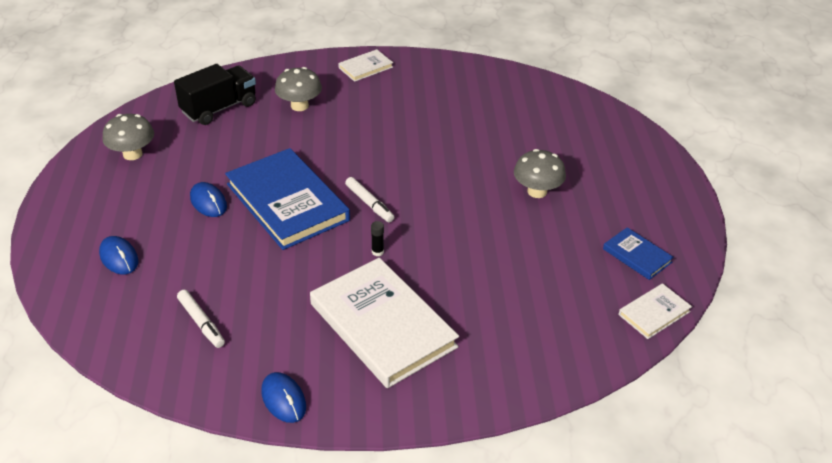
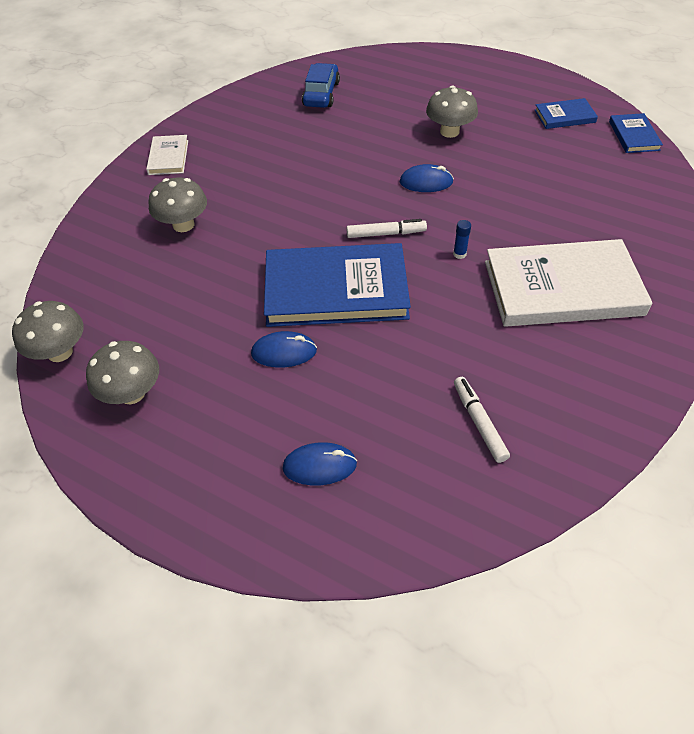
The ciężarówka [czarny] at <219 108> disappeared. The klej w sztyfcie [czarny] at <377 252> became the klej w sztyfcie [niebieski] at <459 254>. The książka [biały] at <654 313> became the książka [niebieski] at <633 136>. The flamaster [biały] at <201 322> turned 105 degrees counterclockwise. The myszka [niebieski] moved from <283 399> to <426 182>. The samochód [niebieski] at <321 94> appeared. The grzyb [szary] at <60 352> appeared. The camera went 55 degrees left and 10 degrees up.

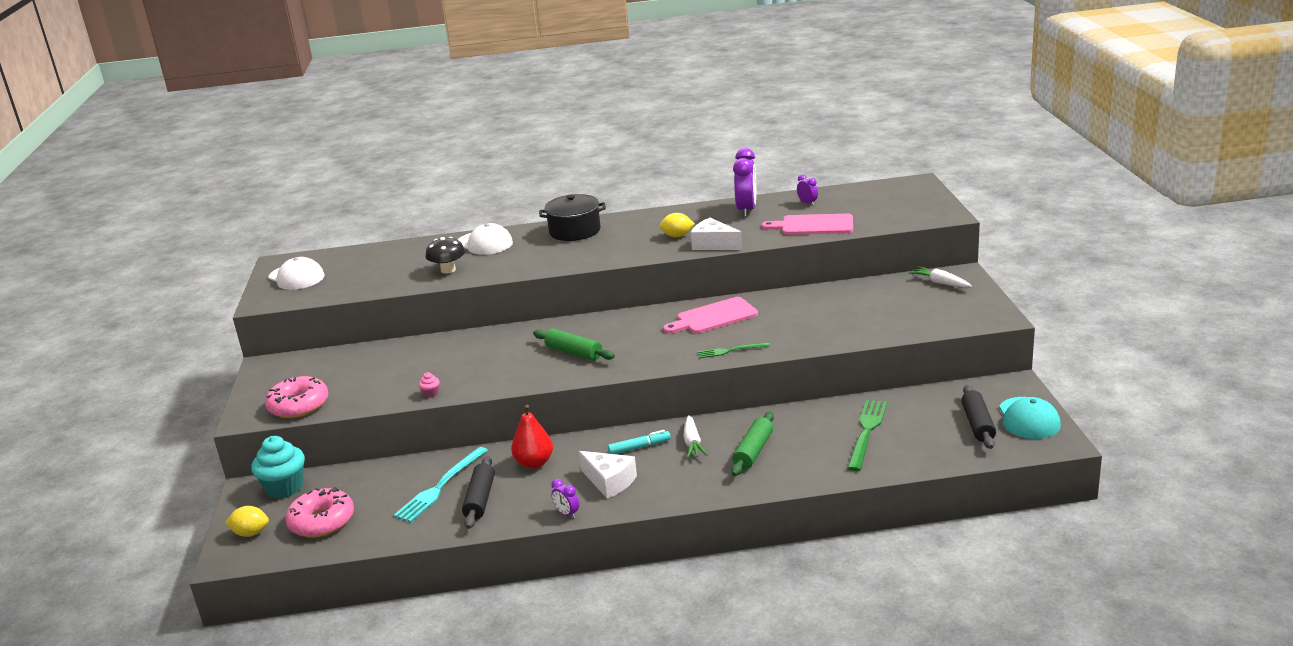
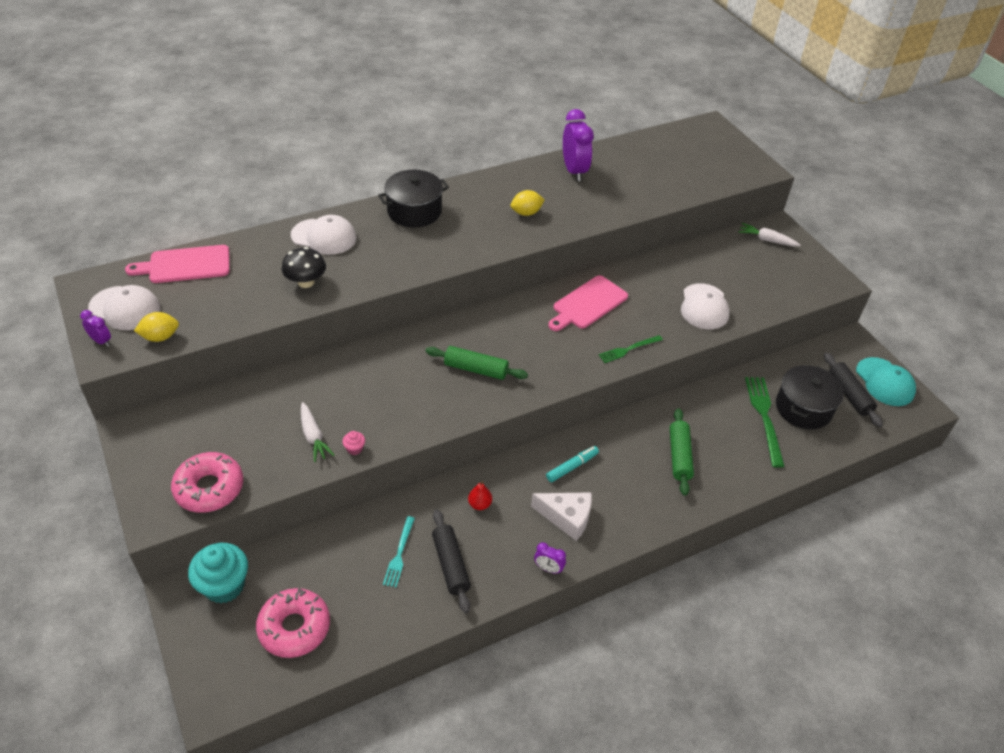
The budzik [fioletowy] moved from <807 203> to <101 341>. The deska do krojenia [różowy] moved from <813 225> to <185 265>. The ser [biały] at <713 244> disappeared. The gruszka [czerwony] at <534 463> changed to 0.58 times the size. The marchewka [biały] moved from <692 443> to <313 436>. The widelec [turkusowy] at <440 487> changed to 0.60 times the size. The cytryna [żółty] moved from <251 533> to <160 337>. The czapka [biały] at <704 307> appeared. The garnek [czarny] at <803 408> appeared. The camera went 25 degrees left and 20 degrees up.

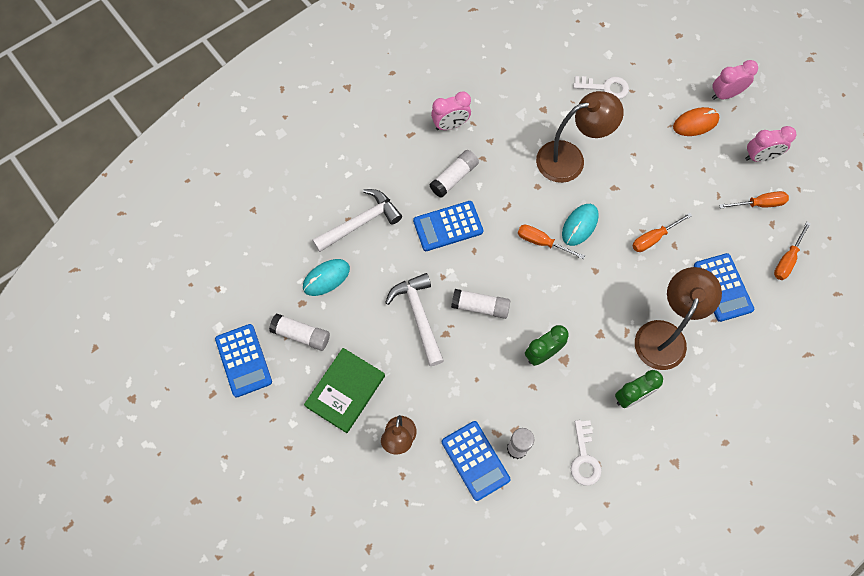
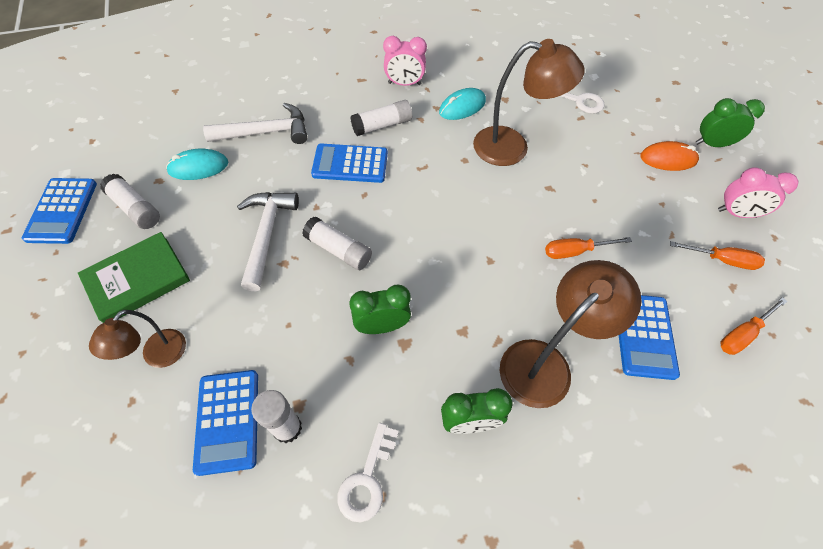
The budzik [różowy] at <725 94> became the budzik [zielony] at <712 144>. The myszka [turkusowy] moved from <579 225> to <462 107>. The śrubokręt [pomarańczowy] at <542 242> disappeared. The camera went 20 degrees right and 10 degrees down.

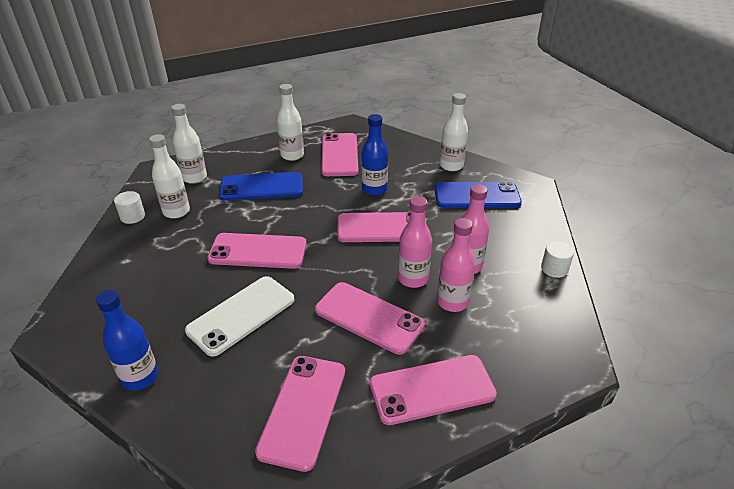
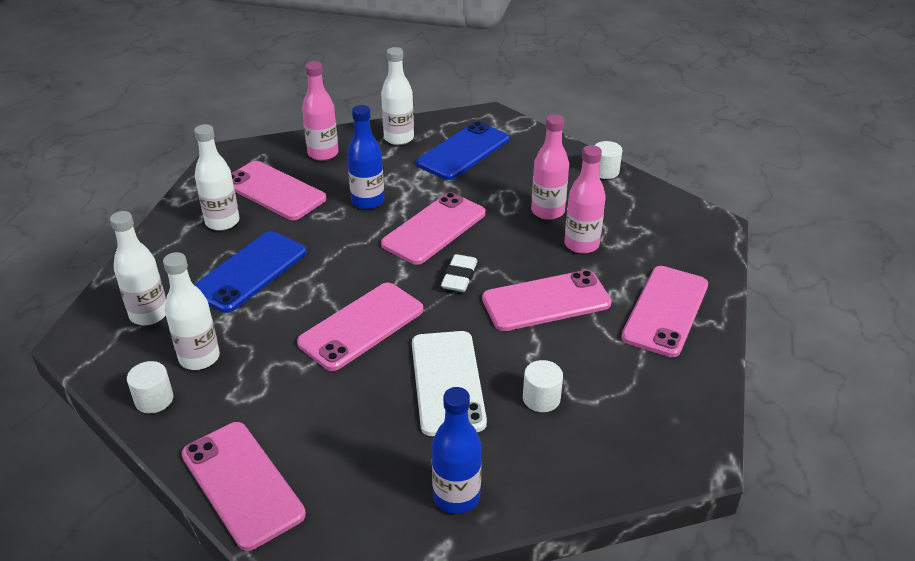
The butelka [różowy] moved from <413 279> to <323 153>. The telefon [różowy] moved from <303 410> to <242 484>. The gumka do mazania [biały] at <459 277> appeared. The walec [biały] at <541 398> appeared. The camera went 50 degrees left and 0 degrees up.

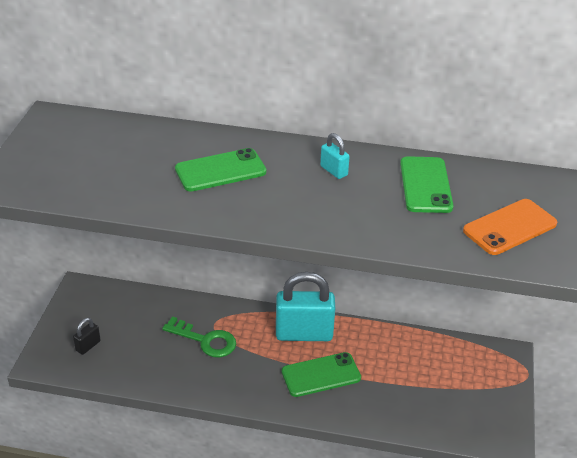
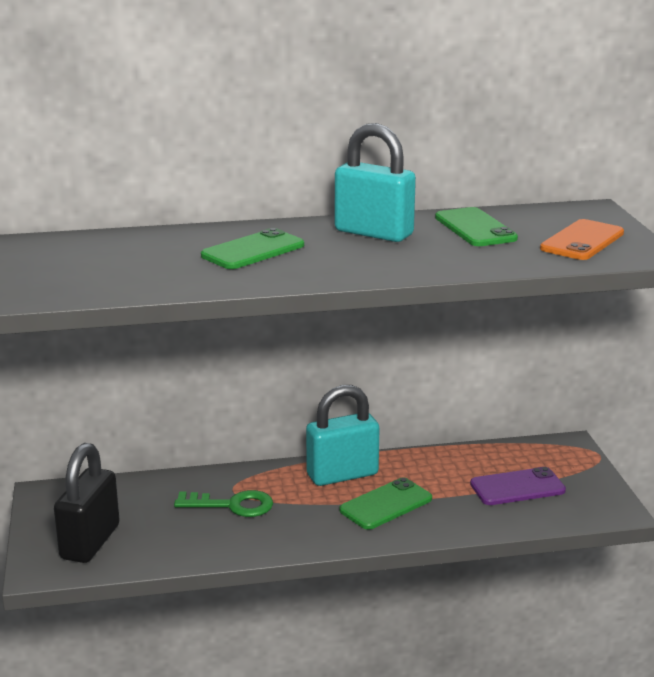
The kłódka [turkusowy] at <333 171> changed to 2.25 times the size. The kłódka [czarny] at <88 346> changed to 2.25 times the size. The telefon [fioletowy] at <517 487> appeared. The camera went 20 degrees left and 15 degrees down.

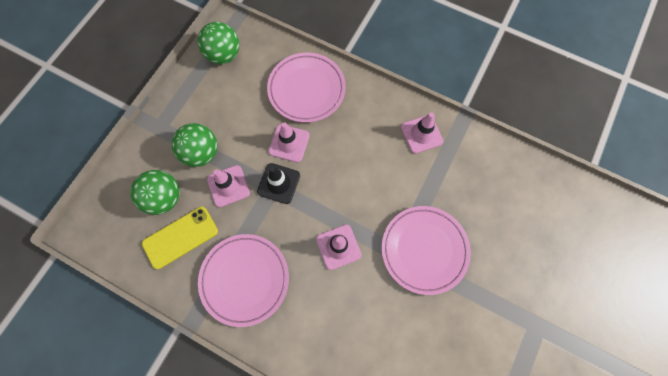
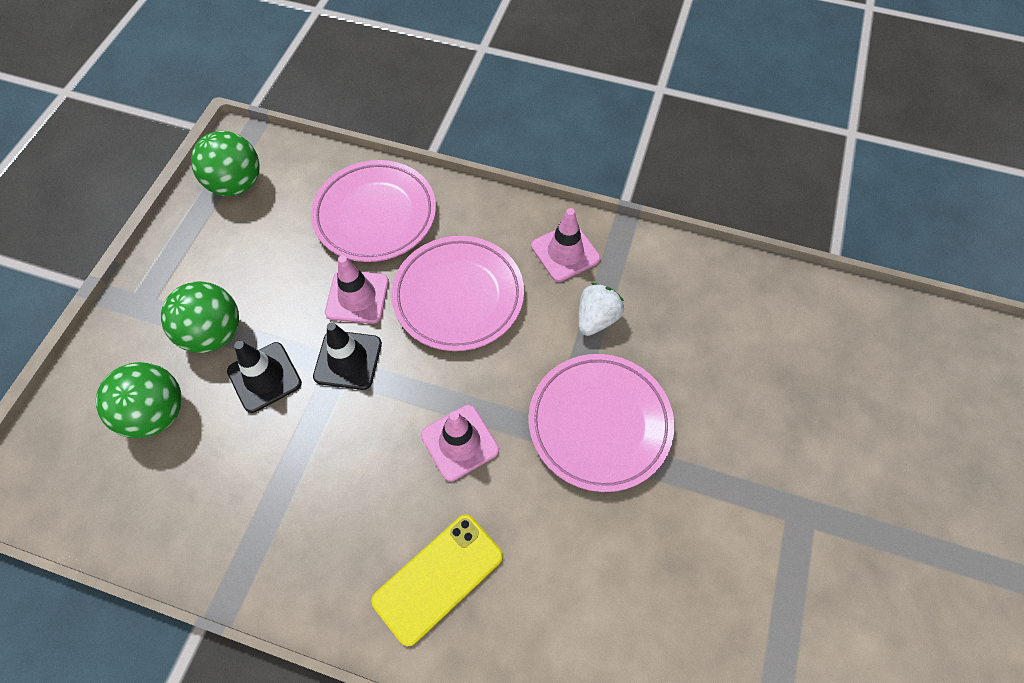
The pachołek [różowy] at <228 186> became the pachołek [czarny] at <264 377>. The telefon [żółty] moved from <180 237> to <438 578>. The talerz [różowy] moved from <245 279> to <458 296>. The truskawka [biały] at <596 318> appeared. The camera went 10 degrees left and 10 degrees down.

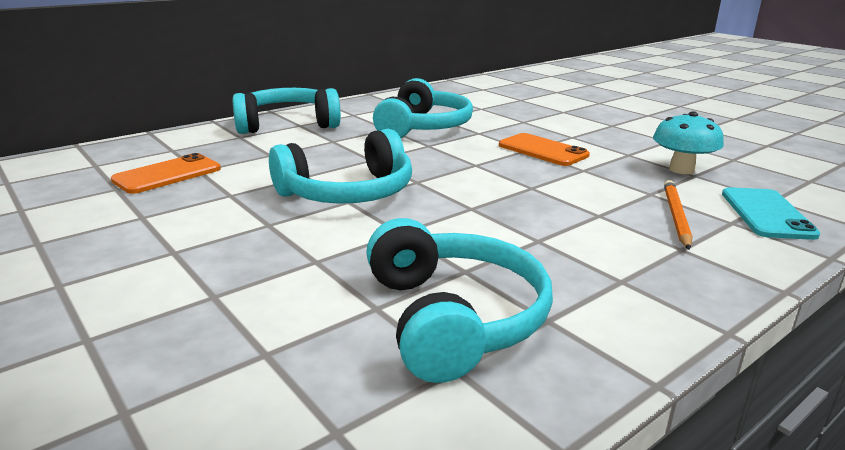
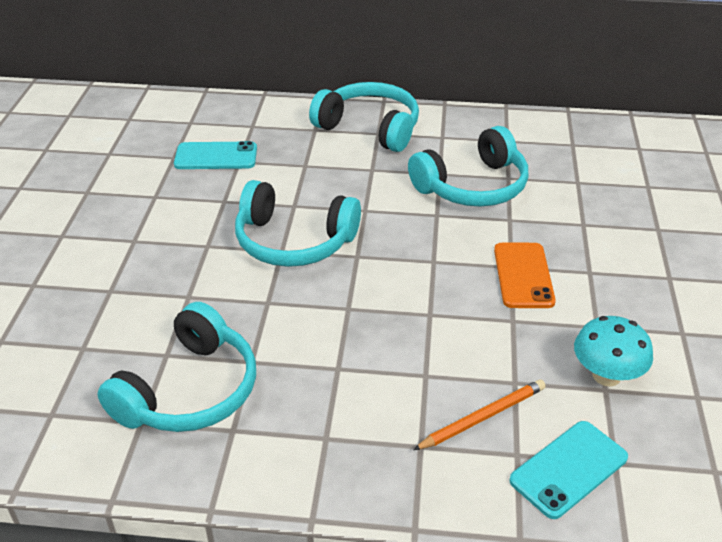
The telefon [pomarańczowy] at <167 174> became the telefon [turkusowy] at <216 156>. The camera went 45 degrees right and 15 degrees up.

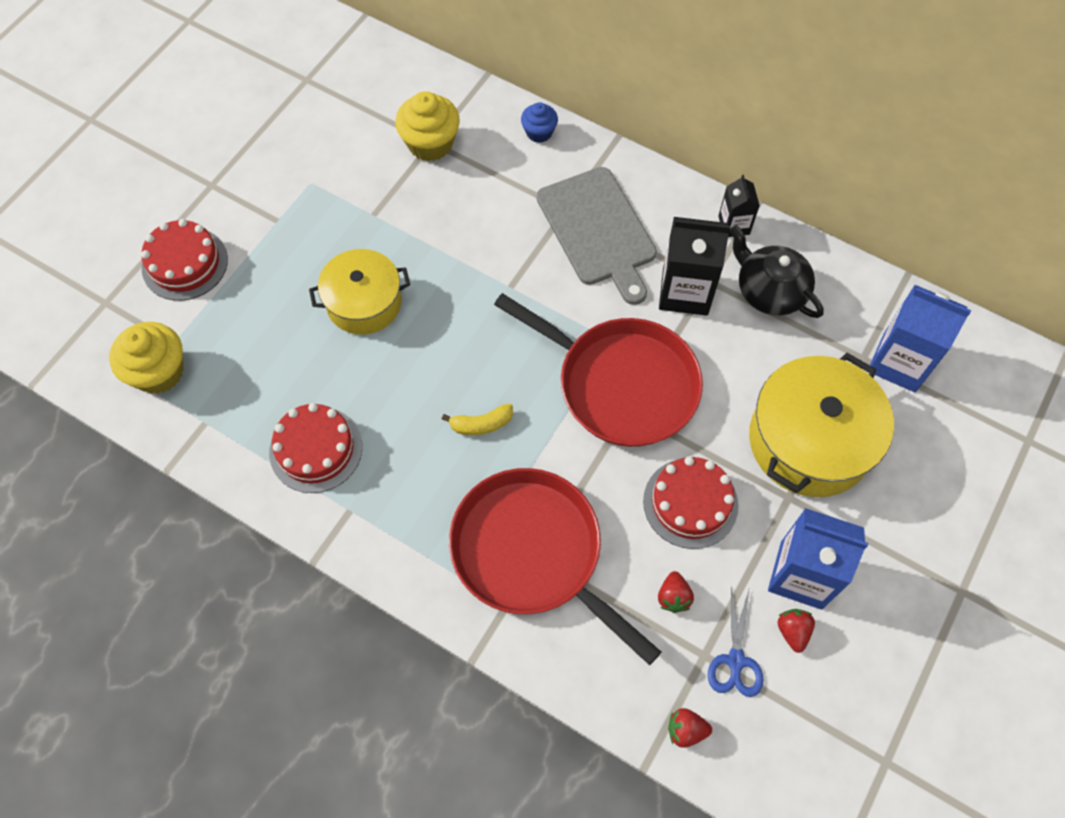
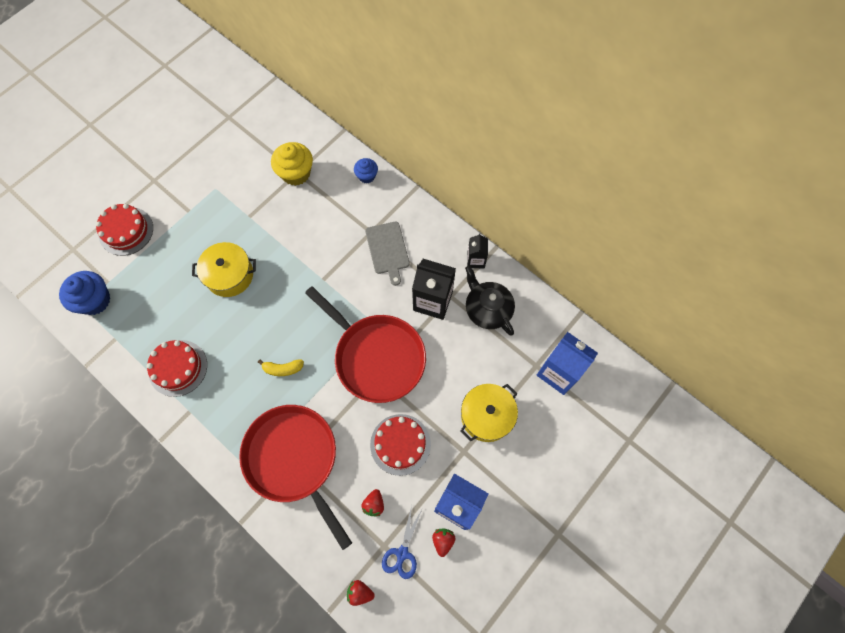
The deska do krojenia [szary] at <598 230> changed to 0.66 times the size. The muffinka [żółty] at <159 372> became the muffinka [niebieski] at <95 300>. The garnek [żółty] at <809 441> changed to 0.65 times the size. The camera went 10 degrees right and 5 degrees up.

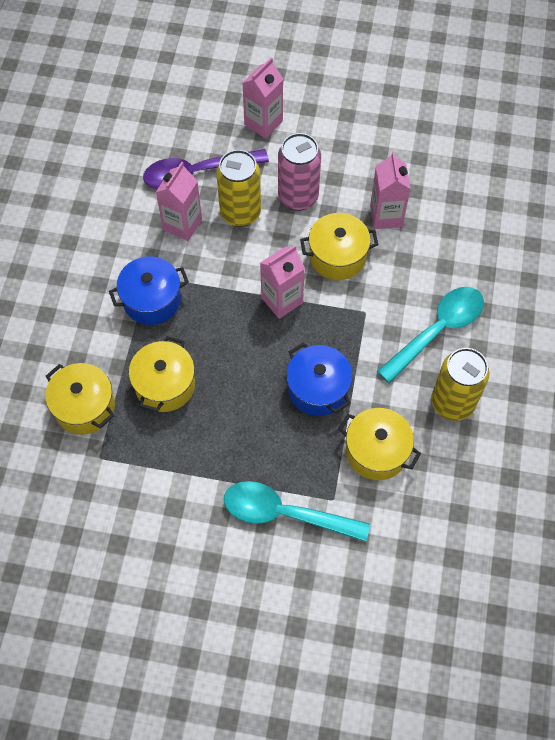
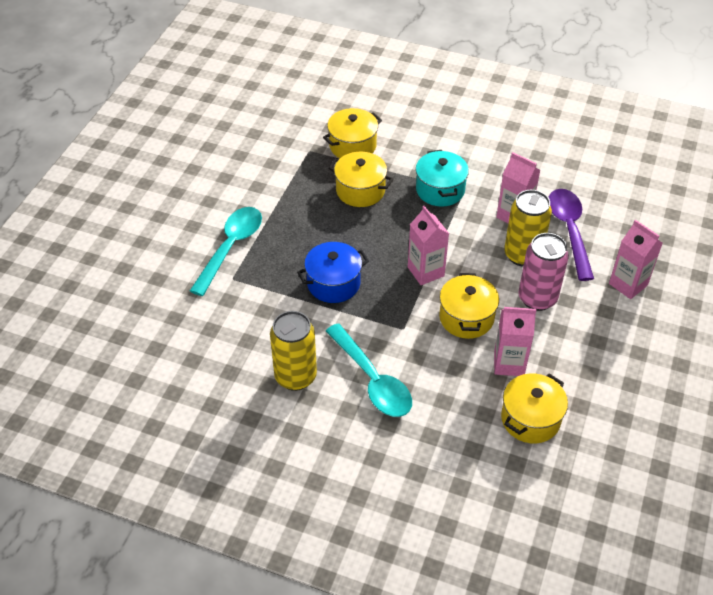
The garnek [niebieski] at <152 300> became the garnek [turkusowy] at <440 190>. The garnek [żółty] moved from <376 451> to <530 419>. The camera went 100 degrees right and 15 degrees down.

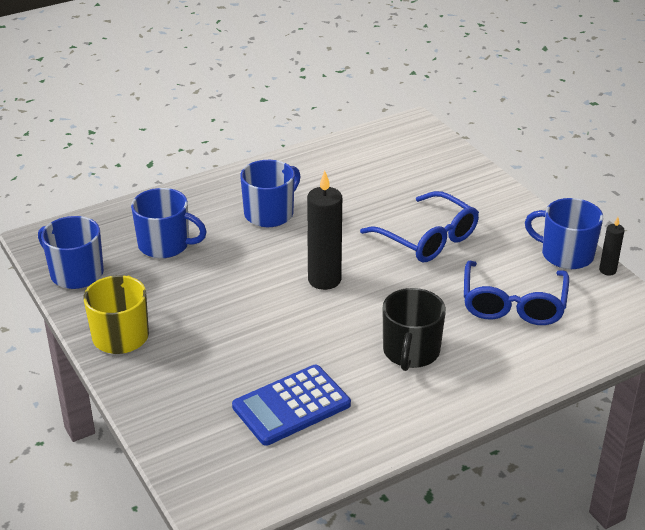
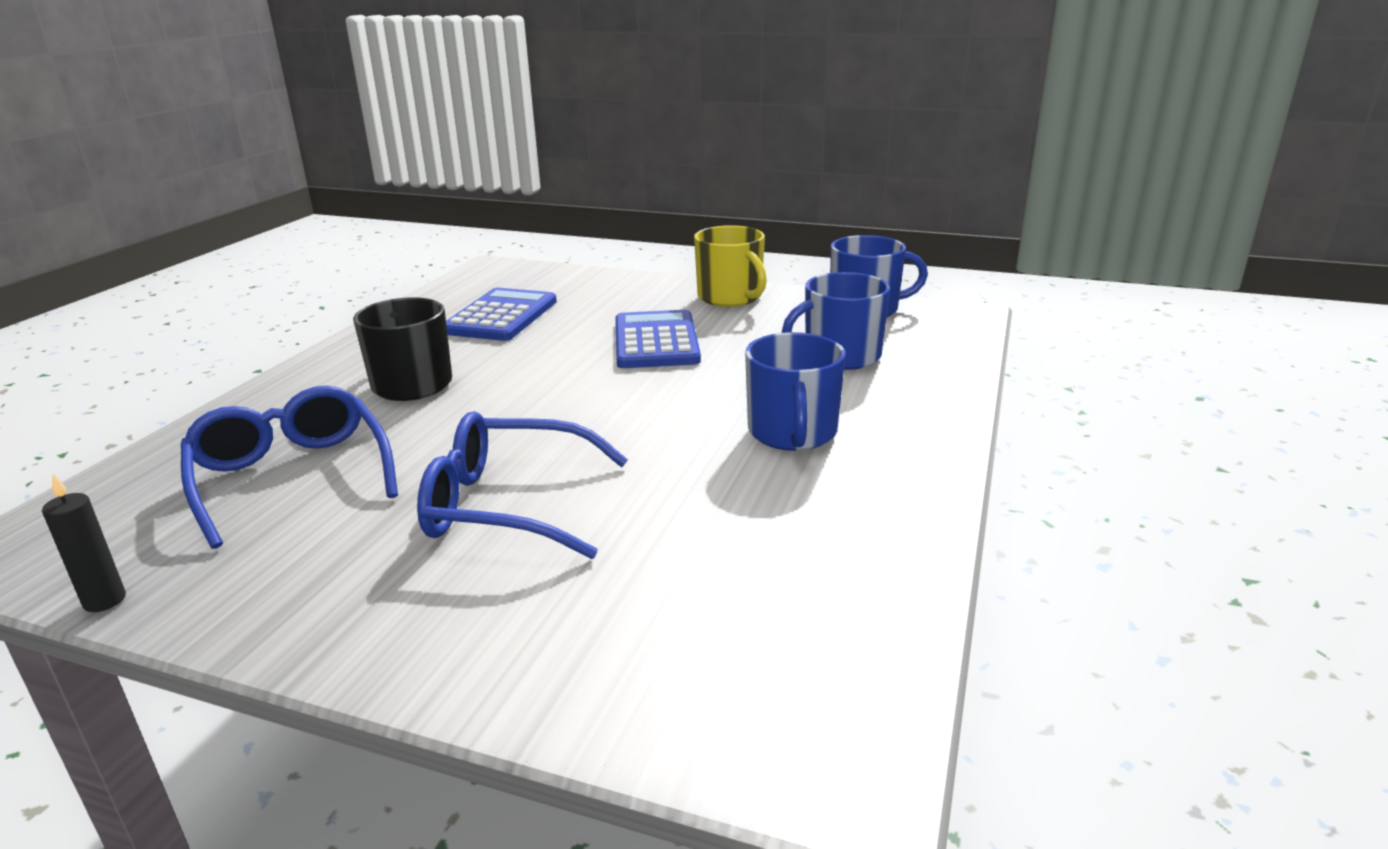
The świeca [czarny] at <324 280> disappeared. The kubek [niebieski] at <565 254> disappeared. The kalkulator [niebieski] at <656 341> appeared. The camera went 140 degrees right and 10 degrees down.

